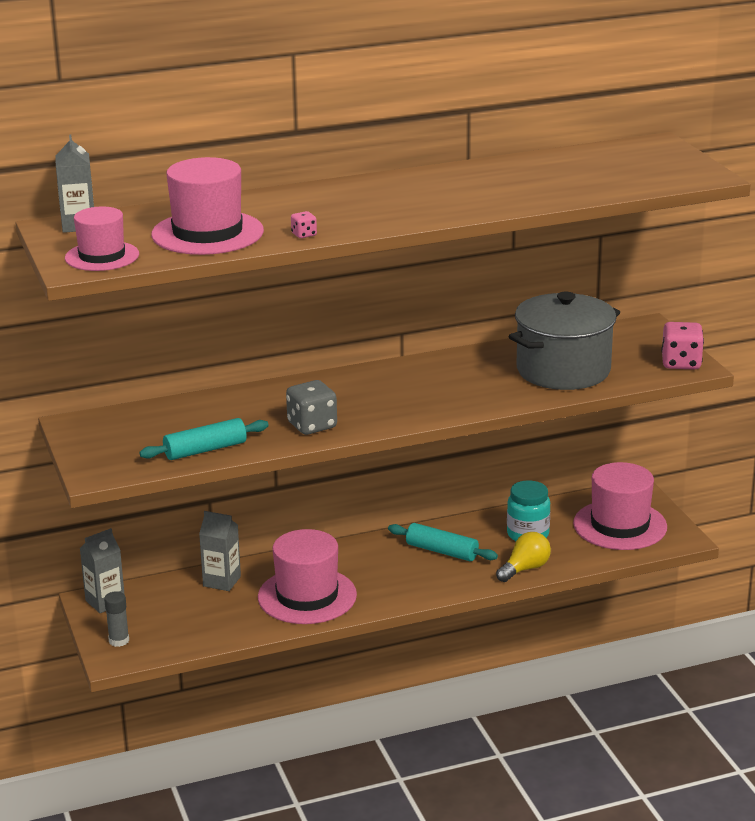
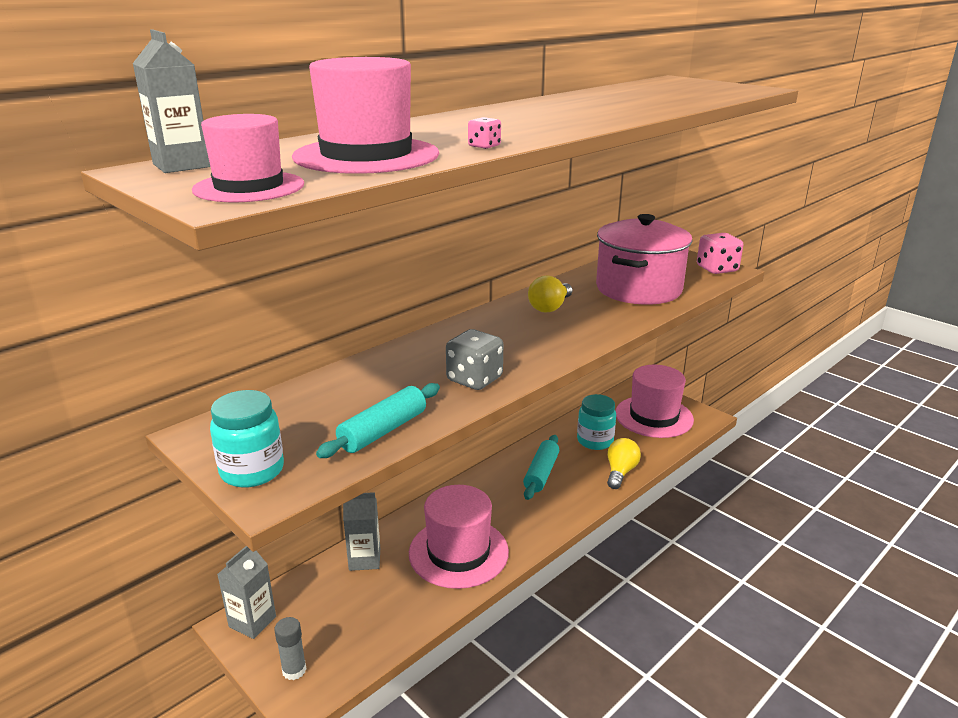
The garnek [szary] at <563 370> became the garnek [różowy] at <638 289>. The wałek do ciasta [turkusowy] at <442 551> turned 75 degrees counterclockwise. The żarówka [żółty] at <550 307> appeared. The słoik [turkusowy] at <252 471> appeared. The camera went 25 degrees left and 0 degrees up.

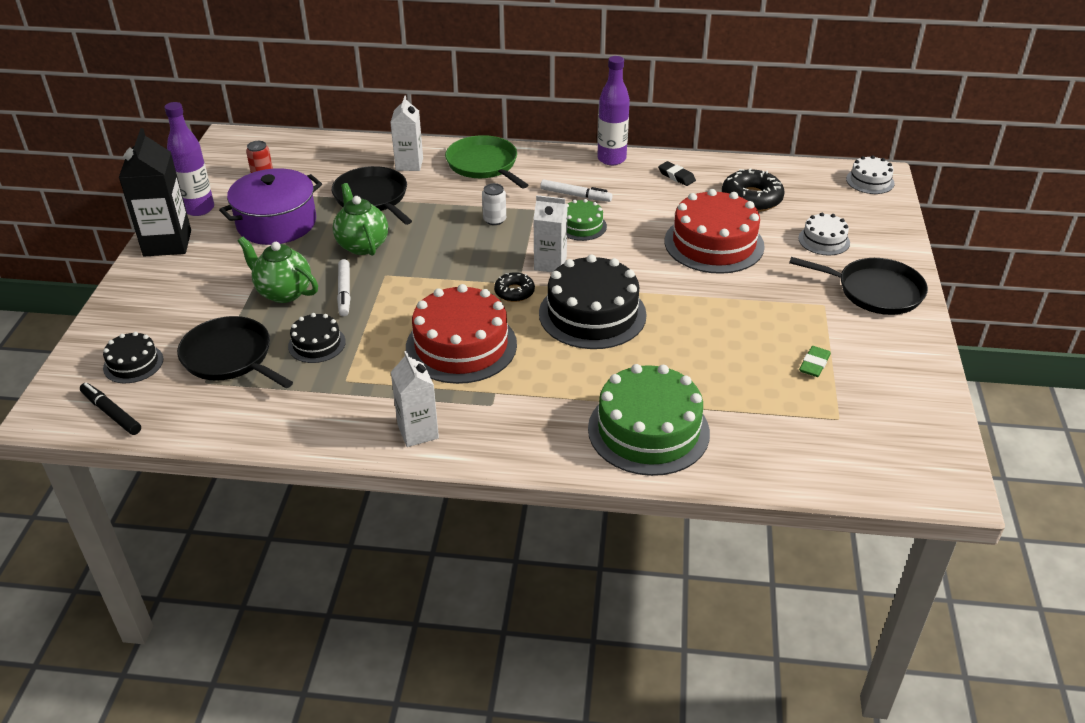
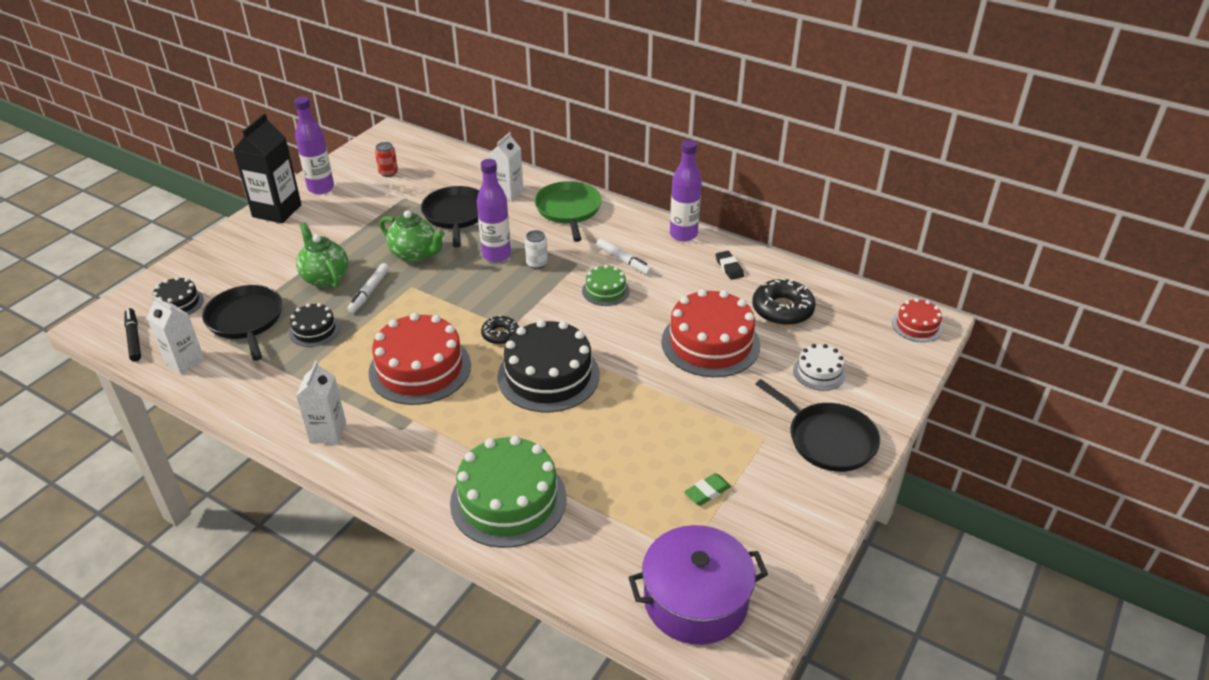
The tort [biały] at <870 181> became the tort [czerwony] at <917 325>. The garnek [fioletowy] moved from <276 223> to <695 600>. The imbryk [zielony] at <362 245> turned 120 degrees clockwise. The karton mleka [biały] moved from <550 264> to <184 361>. The butelka [fioletowy] at <496 255> appeared. The camera went 25 degrees right and 0 degrees up.

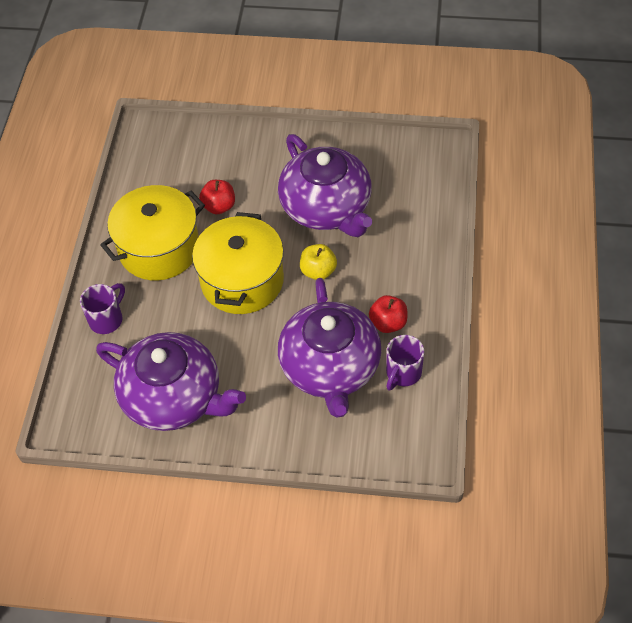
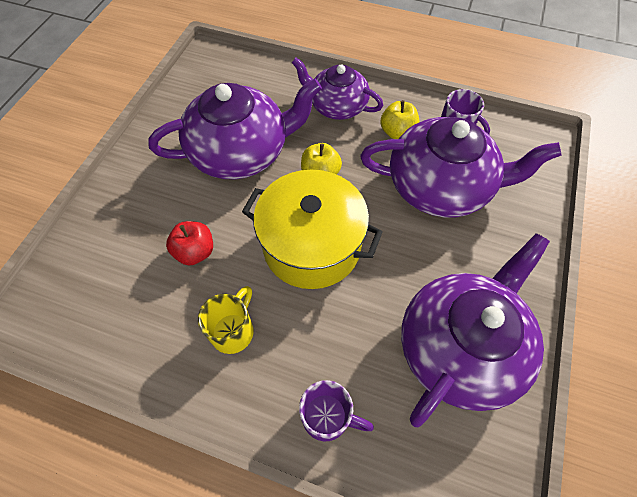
The garnek [żółty] at <159 248> was replaced by the kubek [żółty] at <233 331>. The kubek [fioletowy] at <107 319> turned 150 degrees clockwise. The jabłko [czerwony] at <388 323> became the jabłko [żółty] at <397 132>. The imbryk [fioletowy] at <337 106> appeared. The camera went 80 degrees left and 5 degrees up.

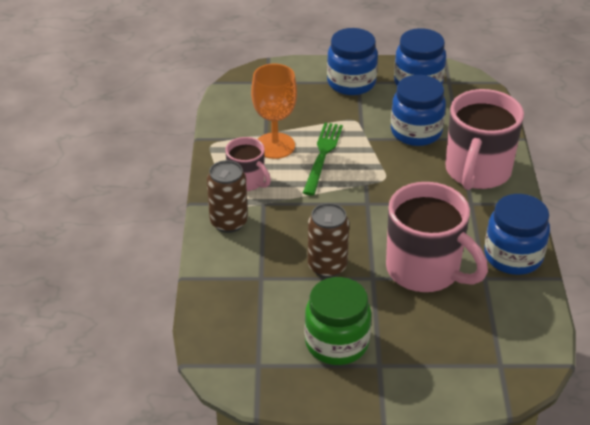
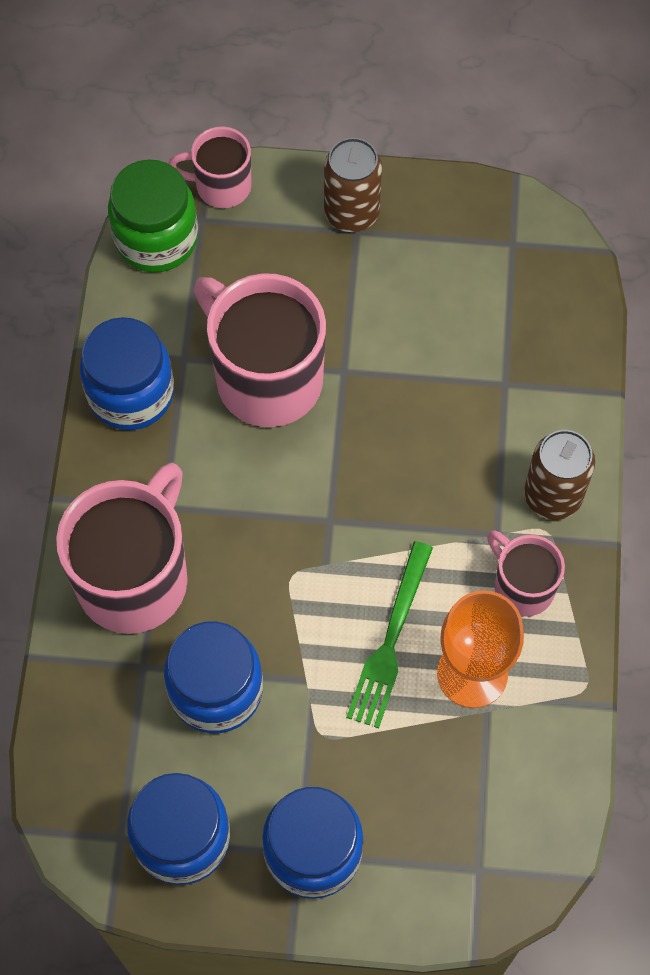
The puszka [brązowy] moved from <327 266> to <351 213>. The słoik [zielony] moved from <337 343> to <156 239>. The kubek [różowy] at <221 186> appeared. The camera went 175 degrees left and 25 degrees up.

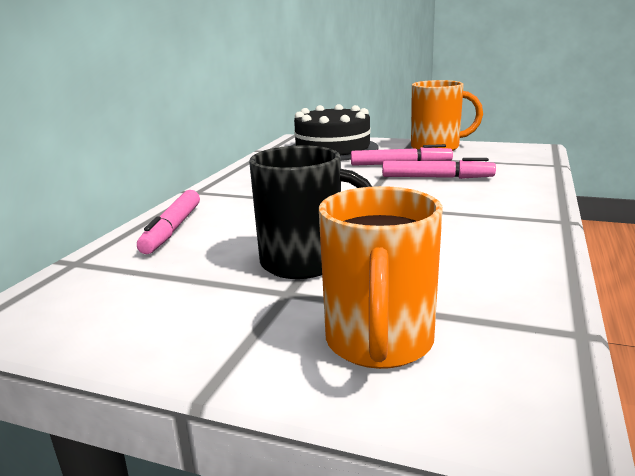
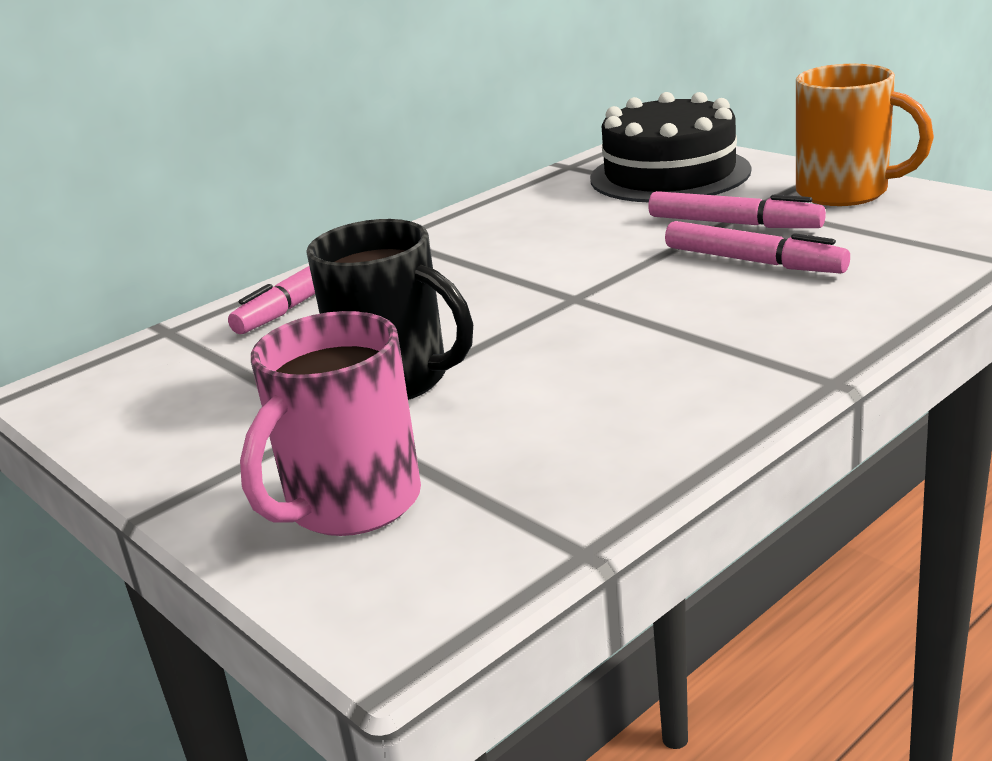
The kubek [pomarańczowy] at <379 343> became the kubek [różowy] at <351 504>. The camera went 30 degrees right and 5 degrees up.

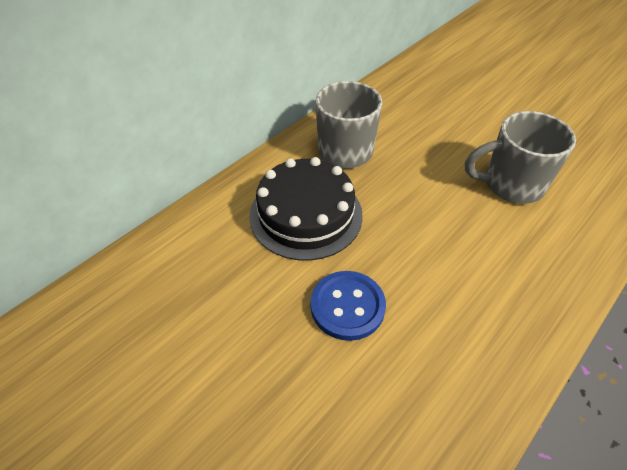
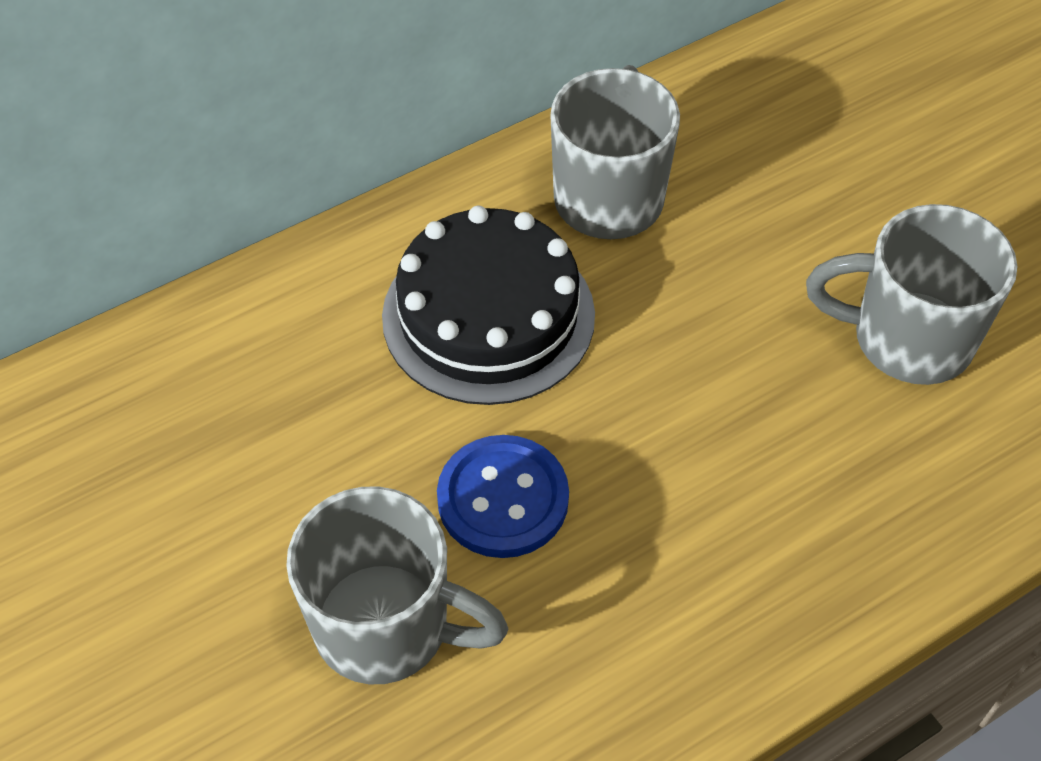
The kubek [szary] at <386 626> appeared. The camera went 15 degrees right and 5 degrees up.

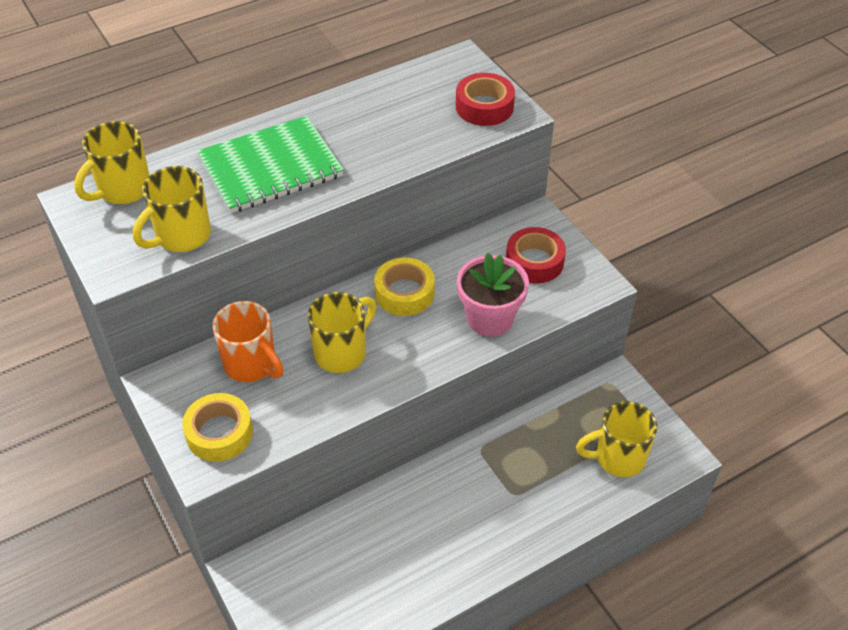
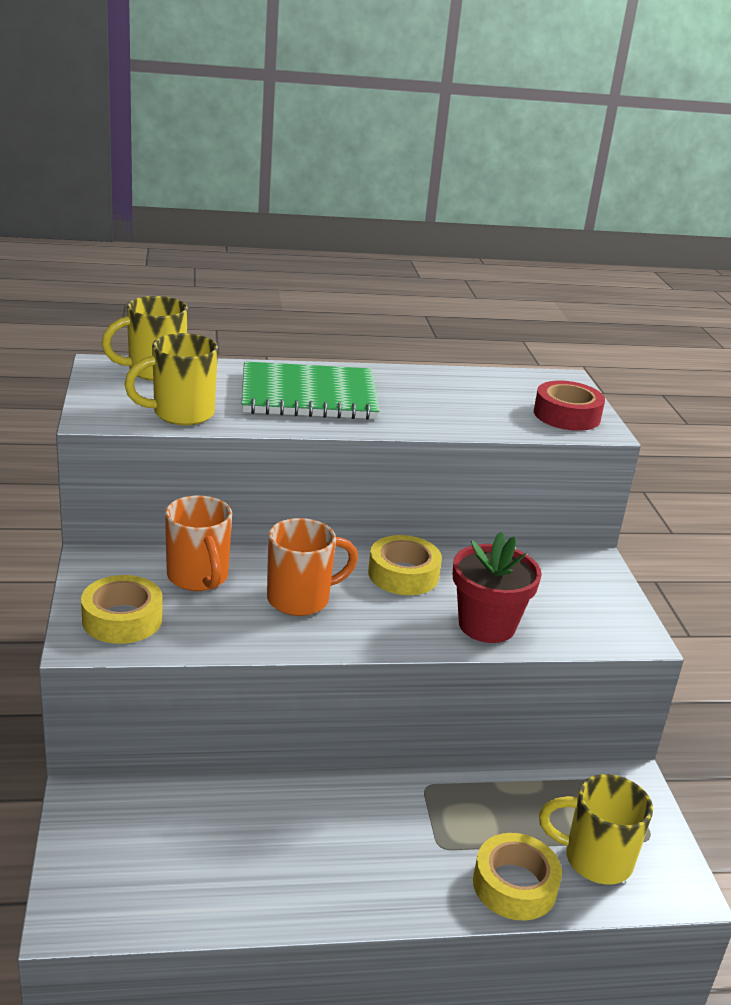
The taśma klejąca [czerwony] at <534 261> disappeared. The doniczka [różowy] at <490 318> became the doniczka [czerwony] at <486 625>. The kubek [żółty] at <342 352> became the kubek [pomarańczowy] at <301 599>. The taśma klejąca [żółty] at <514 885> appeared. The camera went 20 degrees right and 20 degrees down.

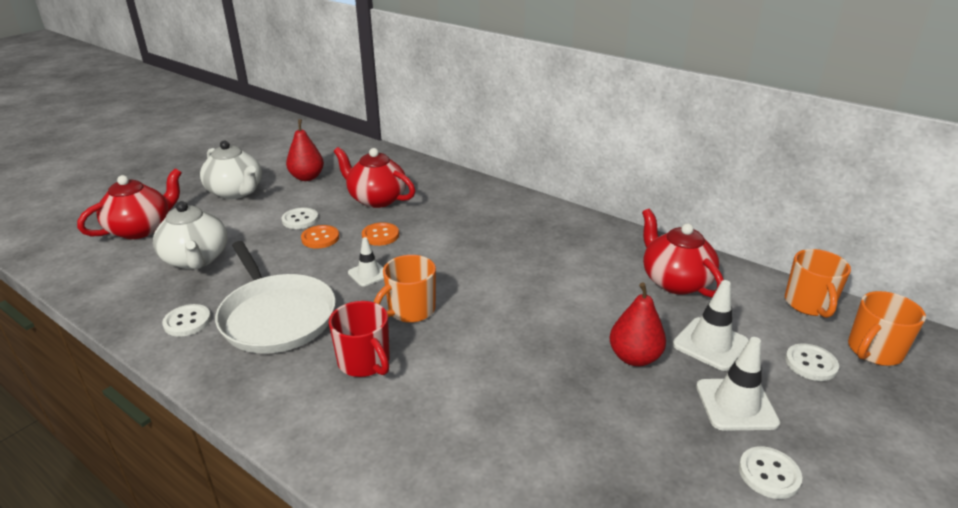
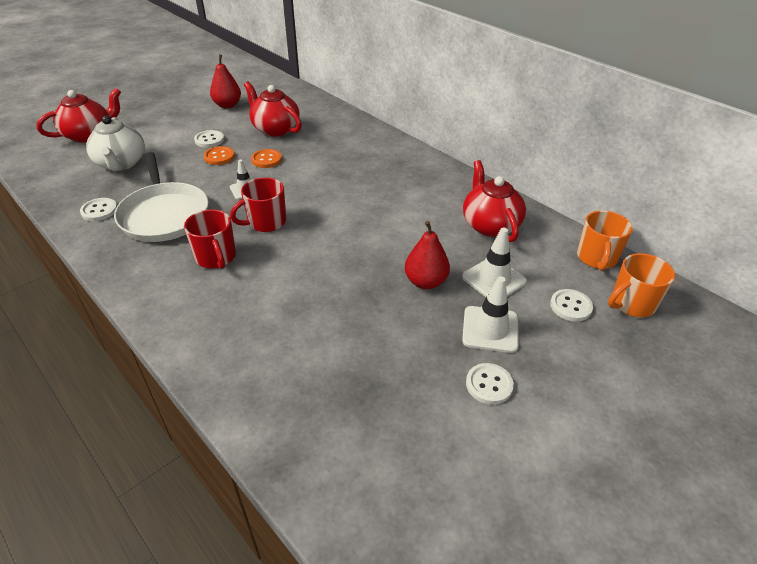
The imbryk [biały] at <236 192> disappeared. The kubek [pomarańczowy] at <410 310> became the kubek [czerwony] at <266 222>. The camera went 10 degrees right and 10 degrees up.

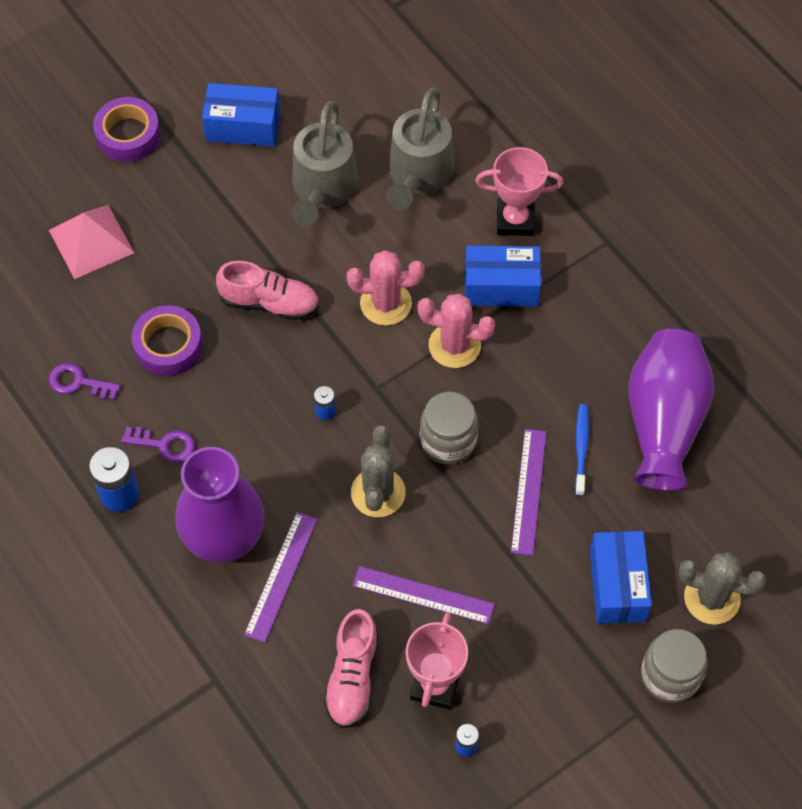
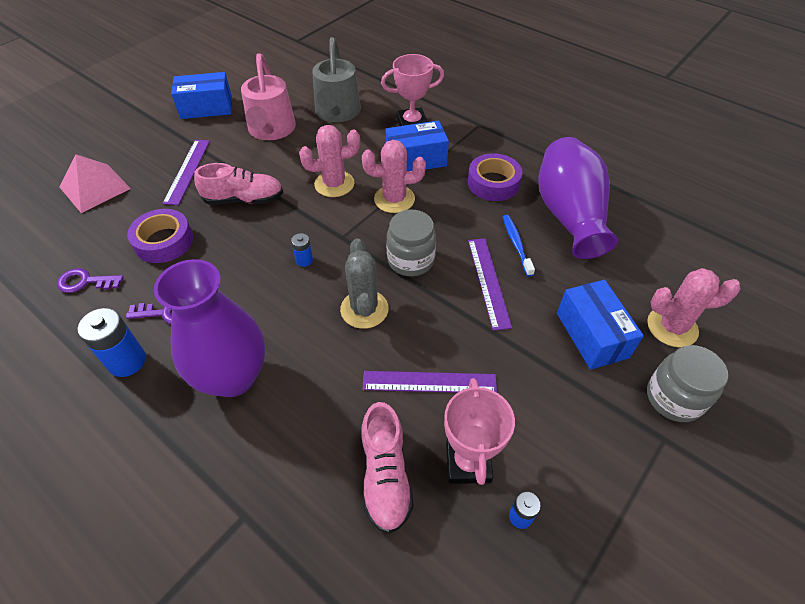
The taśma klejąca [fioletowy] moved from <128 135> to <493 183>. The konewka [szary] at <322 191> became the konewka [różowy] at <271 131>. The linijka [fioletowy] moved from <281 576> to <187 171>. The kaktus [szary] at <712 598> became the kaktus [różowy] at <672 327>. The camera went 15 degrees left and 10 degrees down.

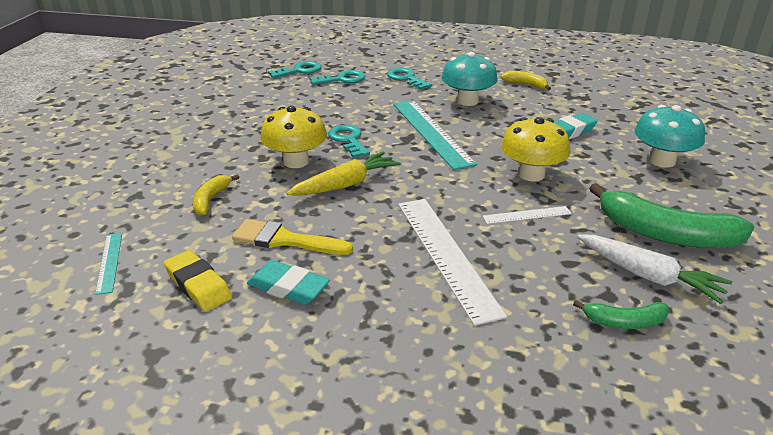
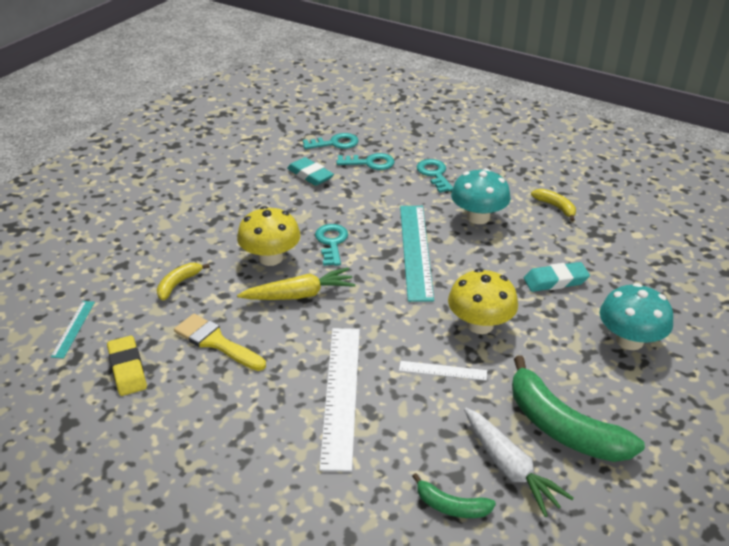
The gumka do mazania [turkusowy] moved from <288 287> to <310 175>. The camera went 20 degrees right and 5 degrees up.

